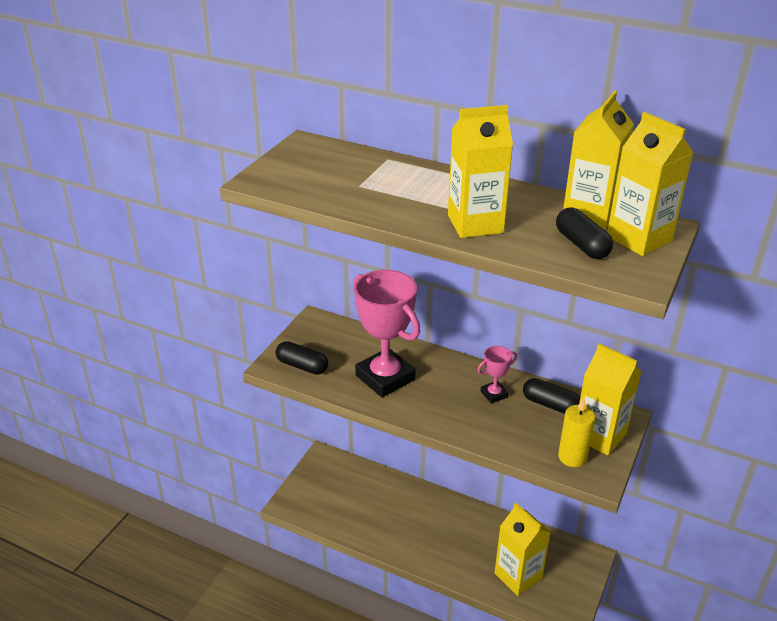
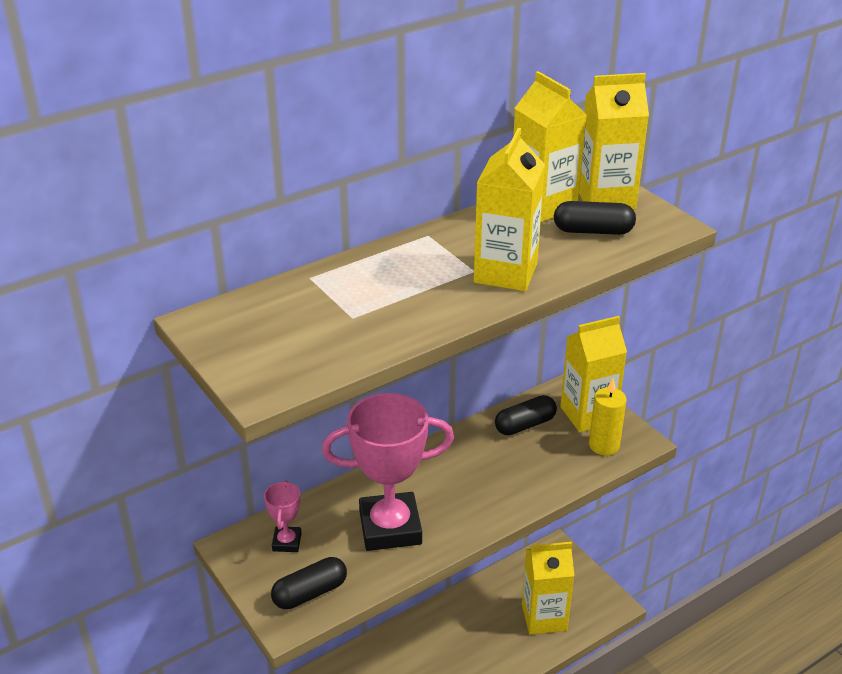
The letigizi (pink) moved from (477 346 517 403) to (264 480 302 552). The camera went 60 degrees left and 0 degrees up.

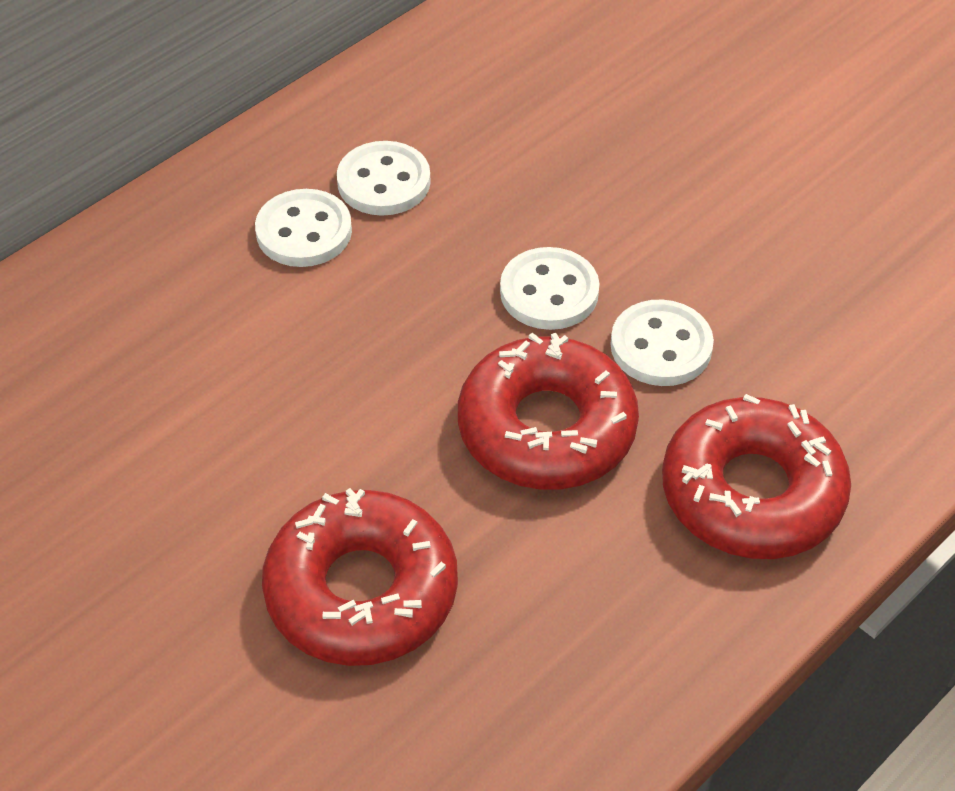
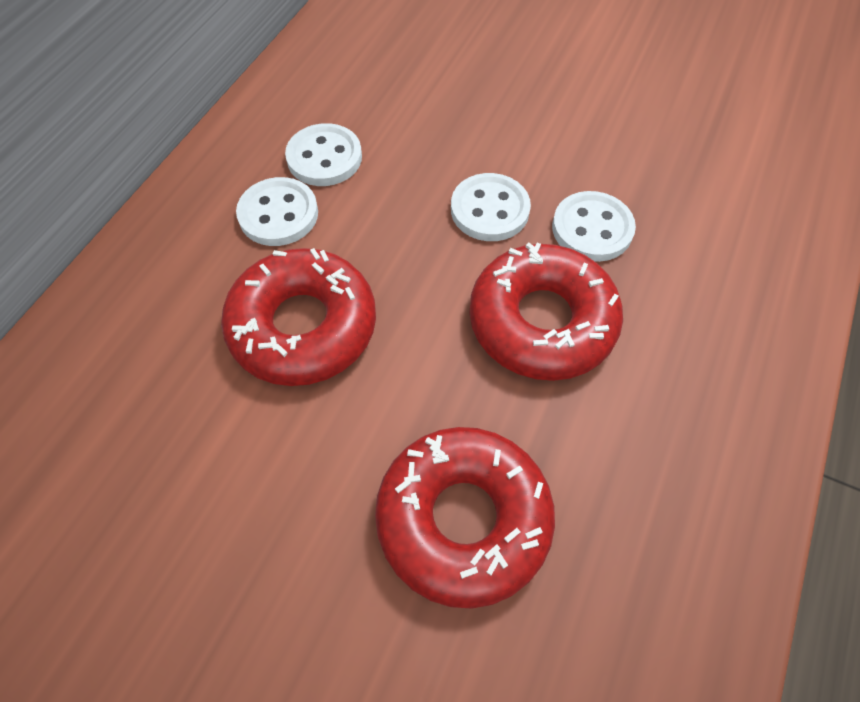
The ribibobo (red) moved from (662 394 851 559) to (221 248 376 386). The camera went 20 degrees left and 10 degrees up.

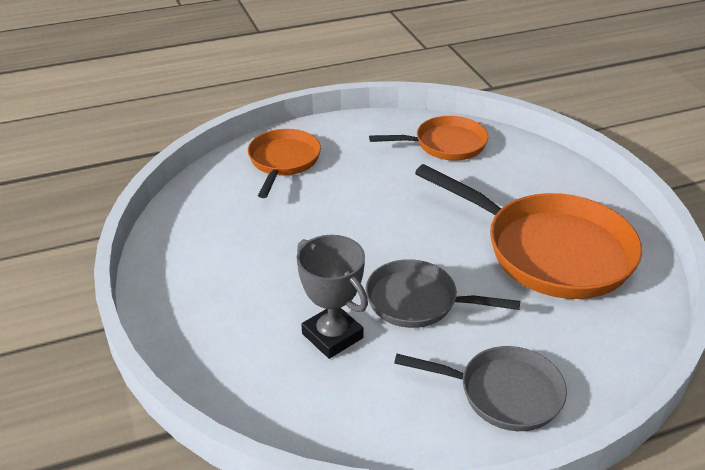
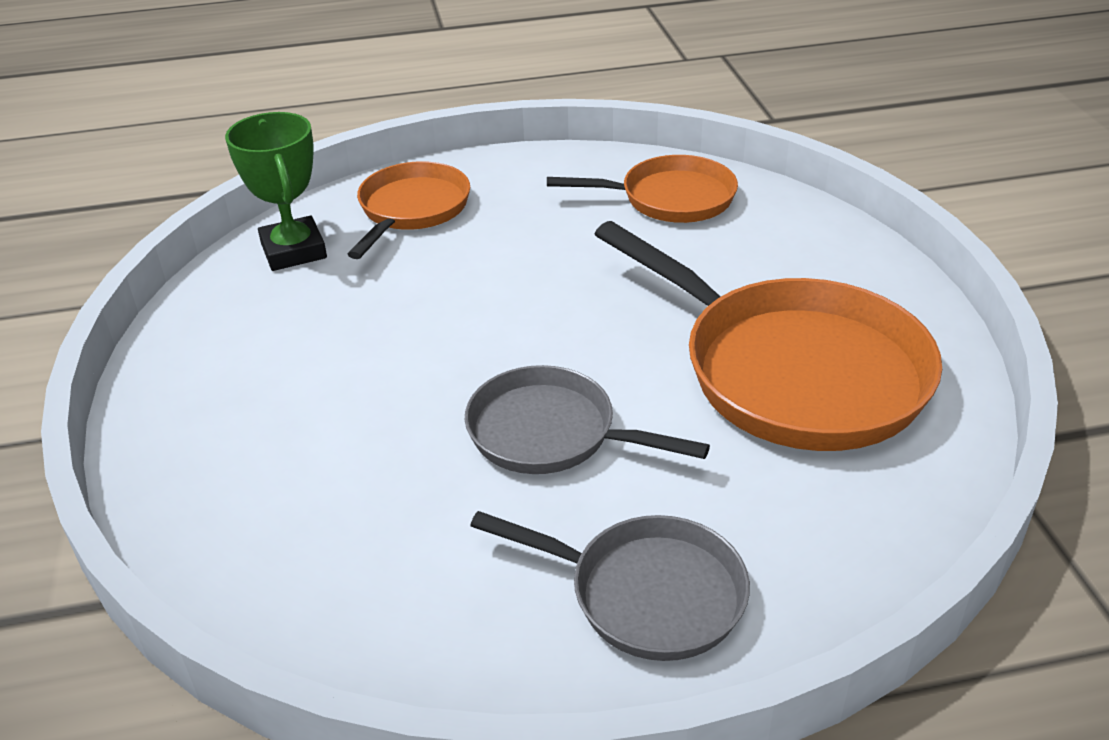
The letigizi (grey) at (297 235 368 359) disappeared. The letigizi (green) at (225 112 327 271) appeared. The camera went 10 degrees right and 0 degrees up.

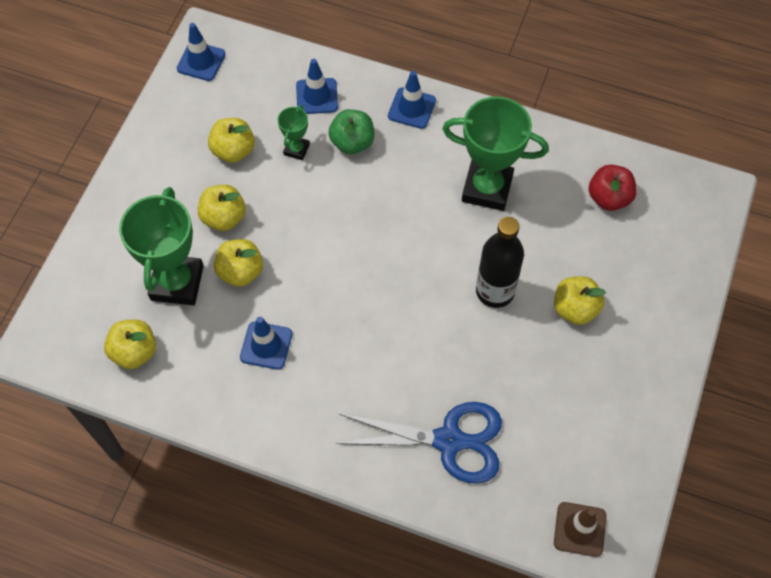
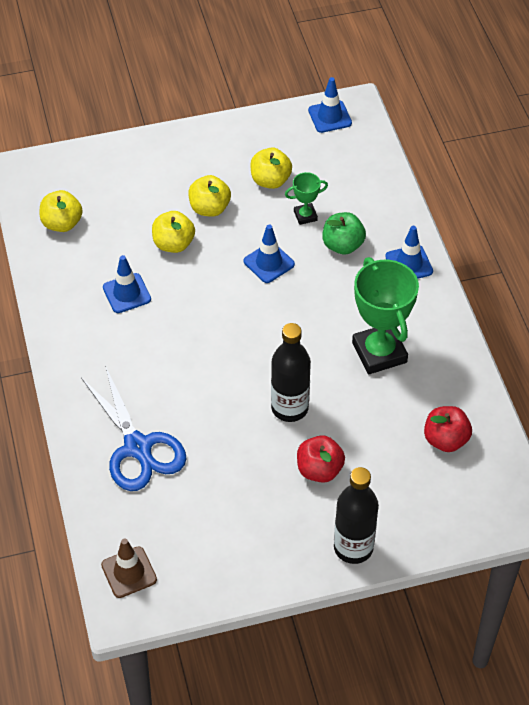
The letigizi (green) at (119 187 204 305) disappeared. The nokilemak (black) at (334 467 379 564) appeared. The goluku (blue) moved from (296 59 338 114) to (244 225 295 283). The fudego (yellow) at (554 276 606 325) became the fudego (red) at (297 435 345 483). The camera went 55 degrees right and 10 degrees down.

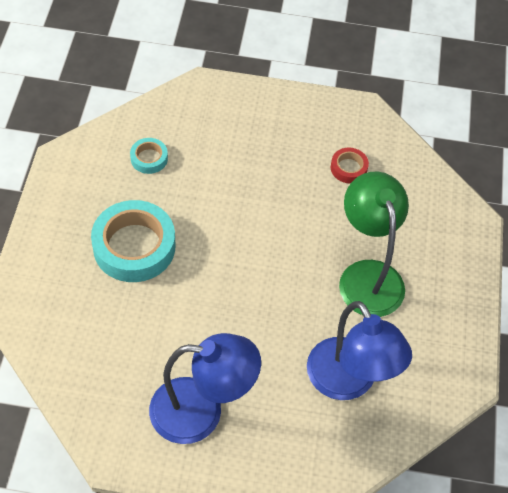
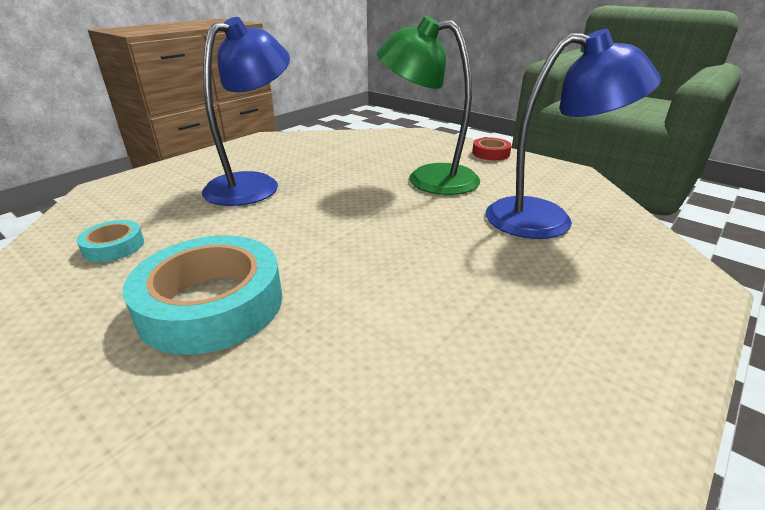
The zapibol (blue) moved from (149 333 261 444) to (202 17 290 206). The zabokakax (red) moved from (331 147 369 183) to (472 138 512 160). The camera went 55 degrees left and 25 degrees down.

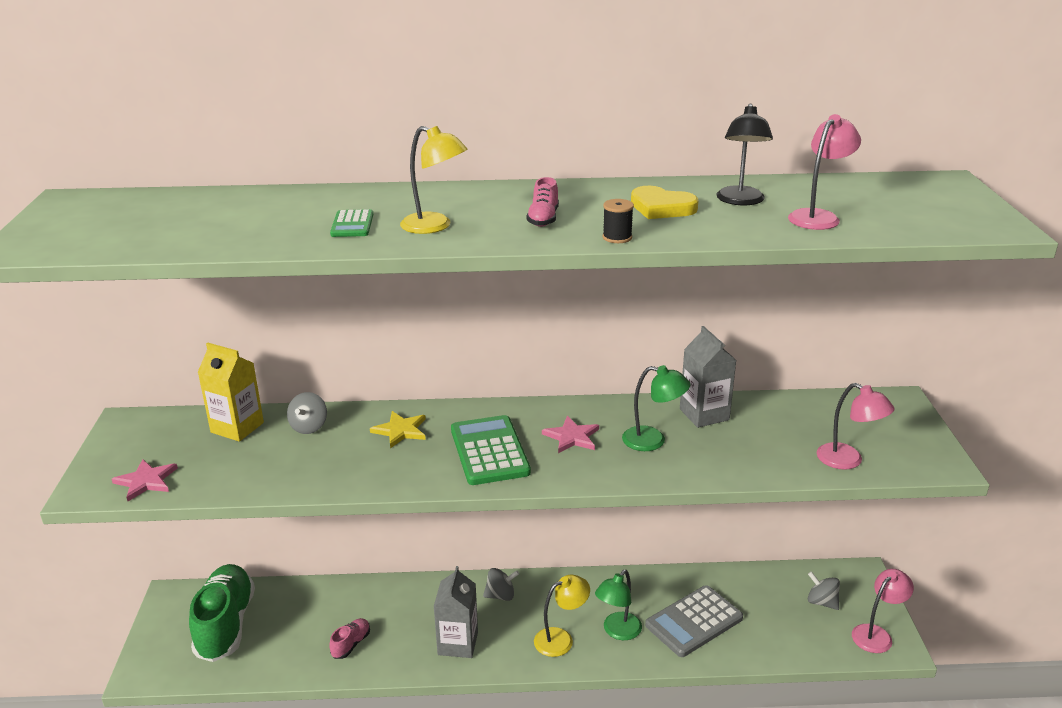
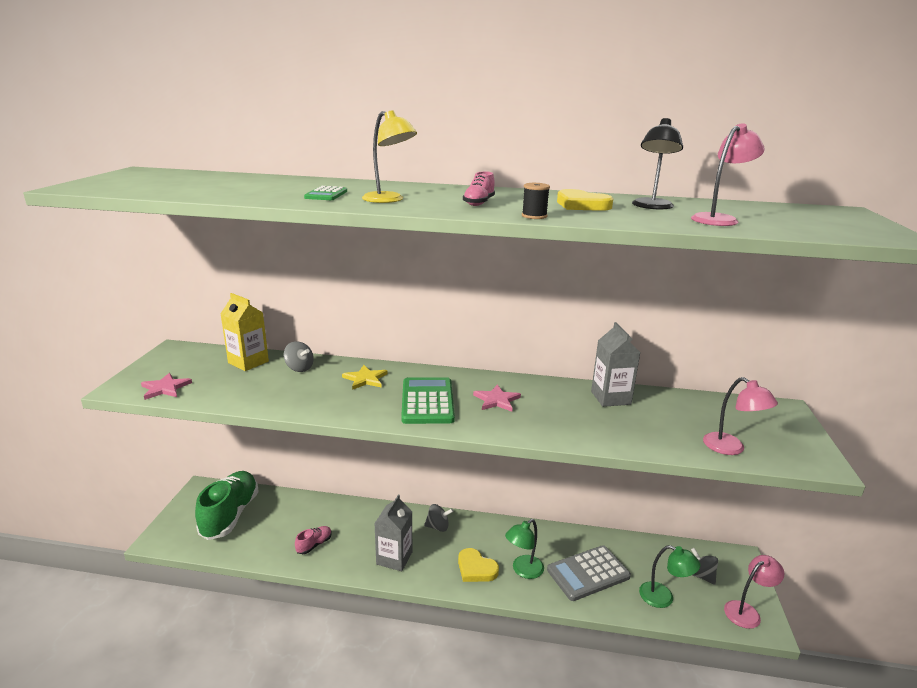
The zapibol (green) moved from (622 365 690 451) to (639 545 700 608). The zapibol (yellow) at (534 575 590 657) was replaced by the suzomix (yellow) at (458 548 499 582). The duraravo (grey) at (287 392 327 434) turned 75 degrees counterclockwise. The camera went 10 degrees right and 5 degrees down.

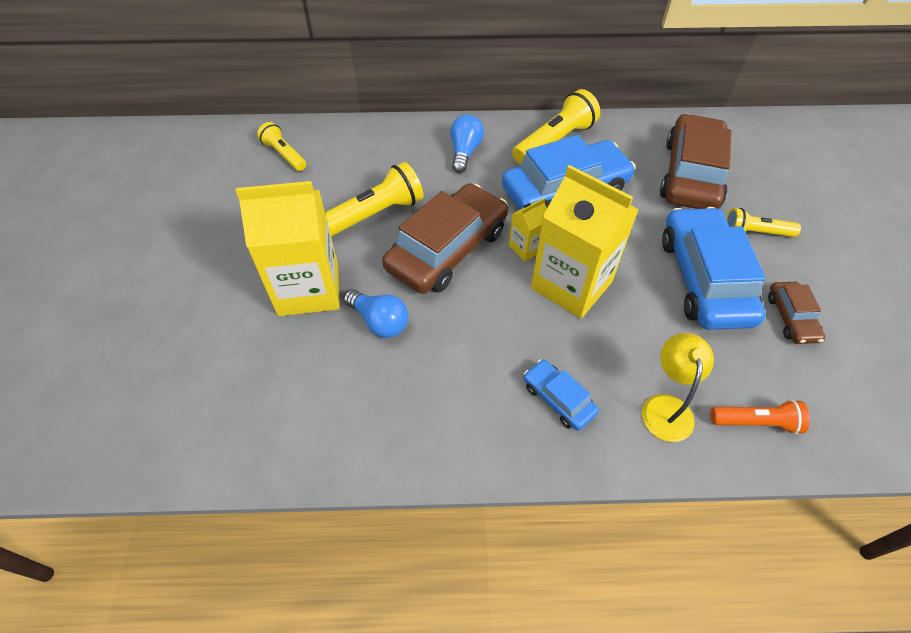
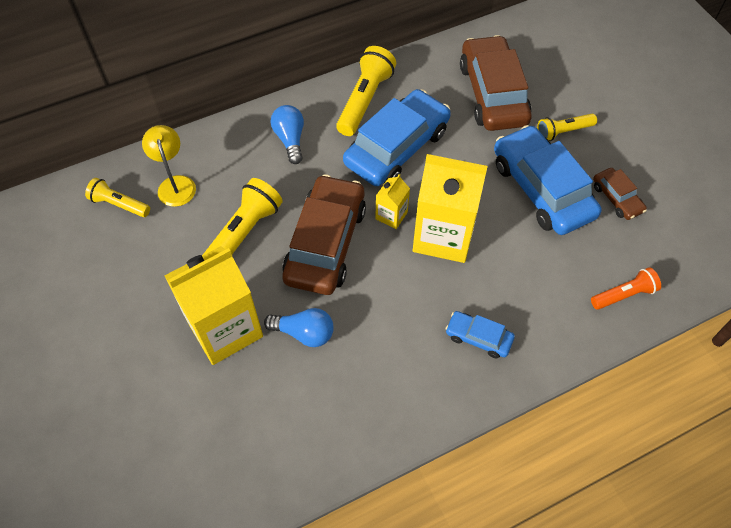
The zapibol (yellow) moved from (642 333 714 442) to (142 125 196 207). The camera went 25 degrees left and 5 degrees up.

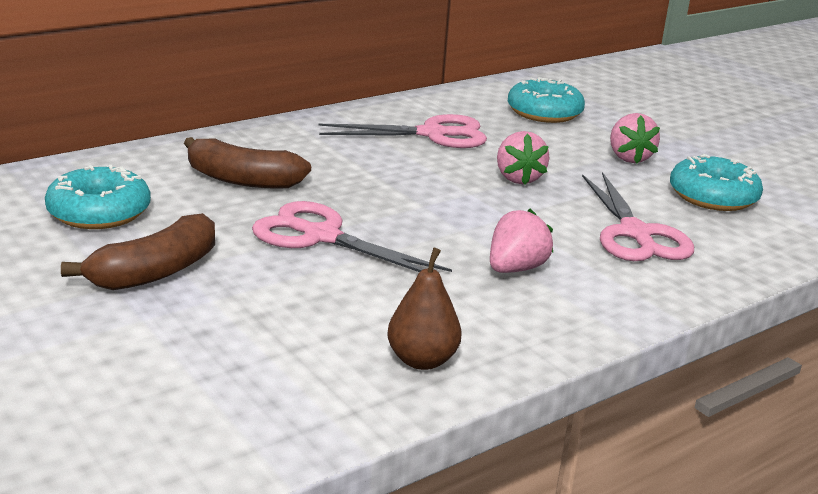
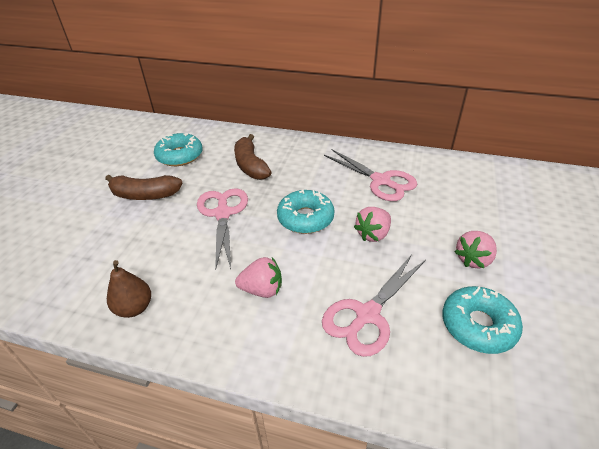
The ribibobo (turquoise) moved from (508 77 585 123) to (277 190 335 234). The camera went 55 degrees right and 15 degrees up.

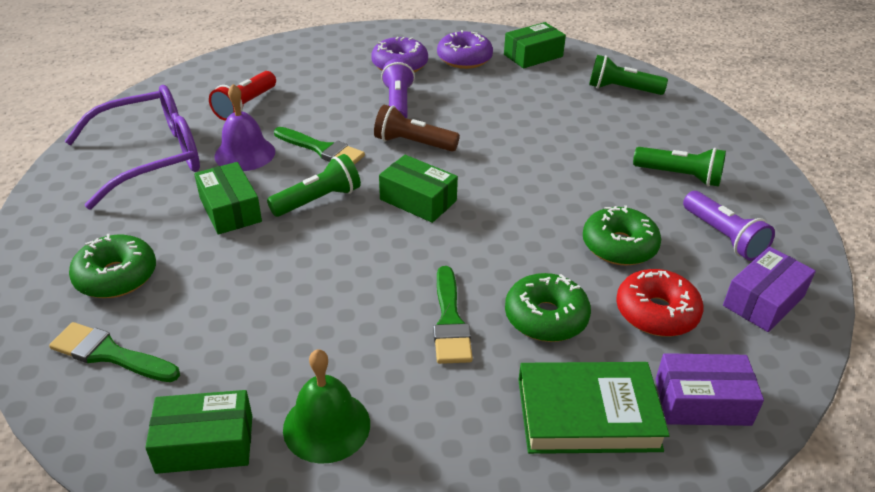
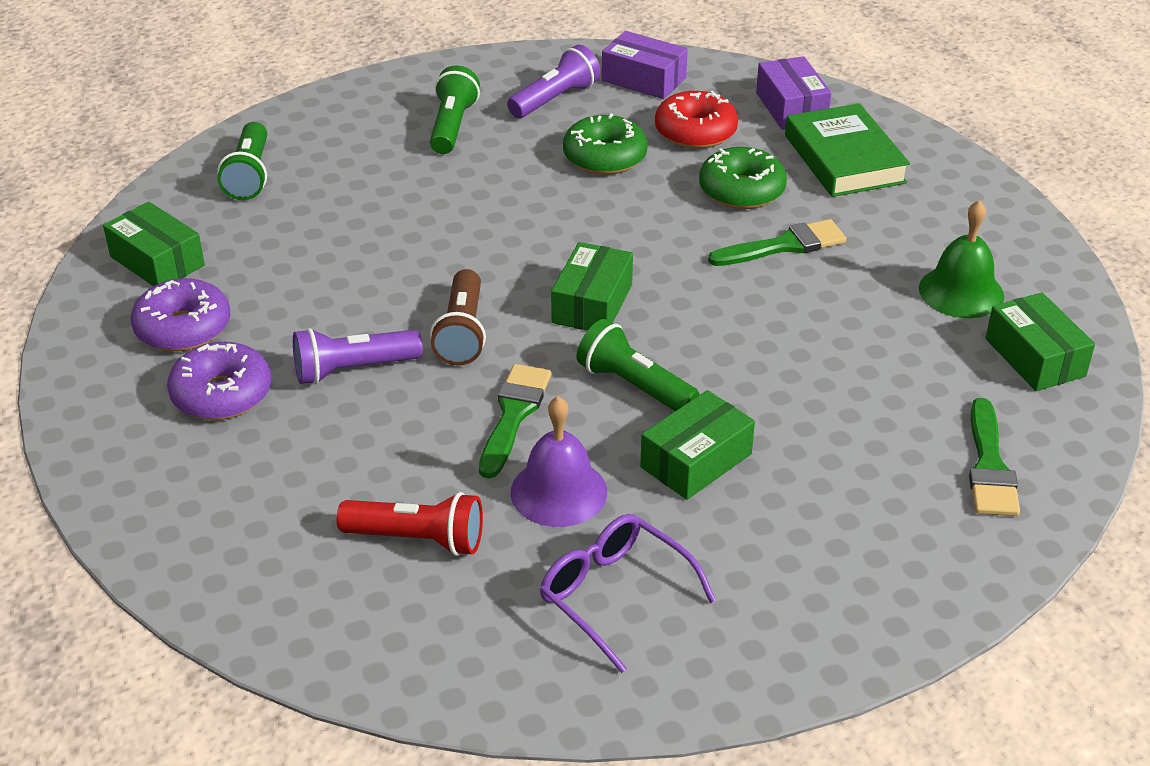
The ribibobo (green) at (69 234 156 298) disappeared. The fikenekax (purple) at (65 85 200 209) changed to 0.62 times the size. The camera went 105 degrees left and 0 degrees up.

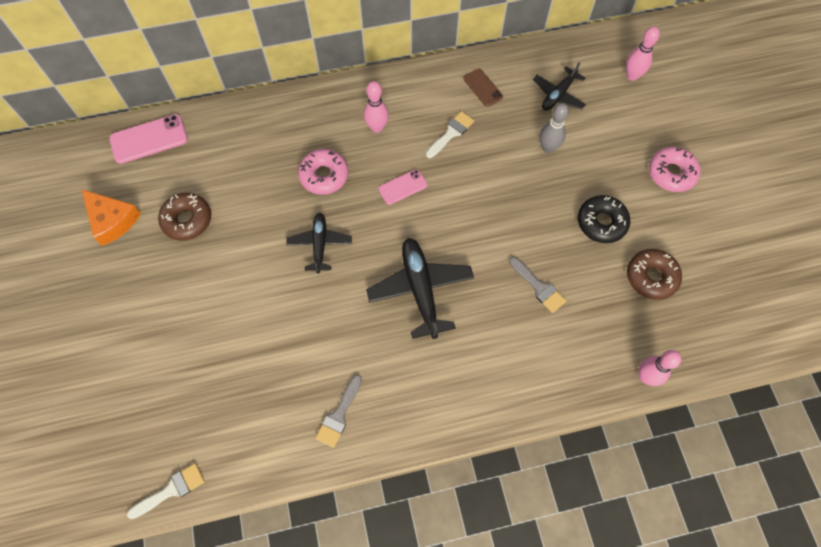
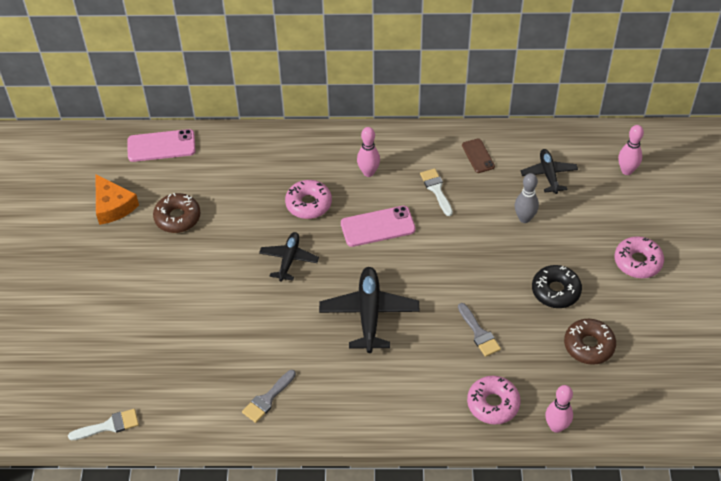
The ribibobo (pink) at (467 376 521 424) appeared. The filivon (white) at (426 111 474 158) turned 75 degrees counterclockwise. The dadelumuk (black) at (533 62 586 110) turned 120 degrees clockwise. The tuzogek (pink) at (378 169 427 205) changed to 1.62 times the size. The camera went 15 degrees right and 15 degrees down.

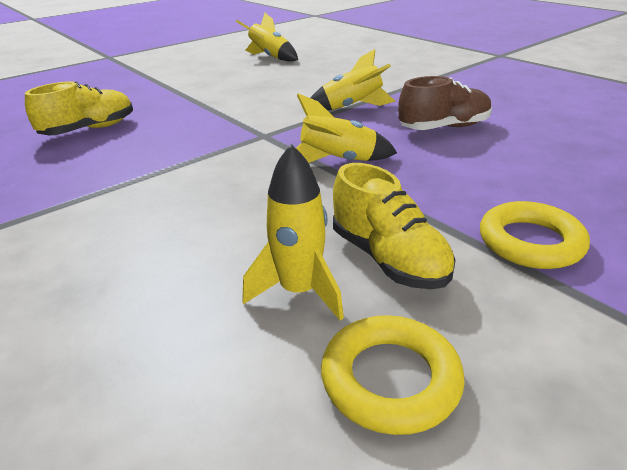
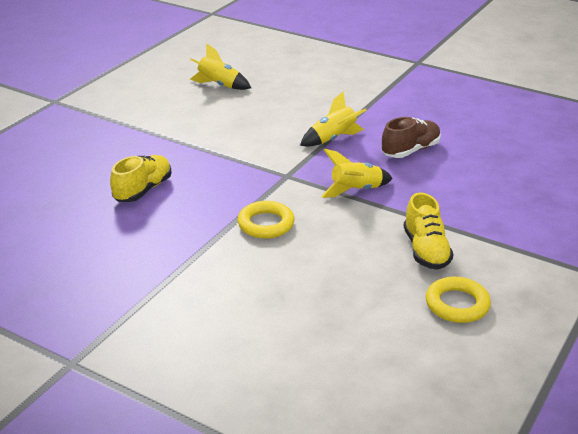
The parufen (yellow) at (242 144 344 321) disappeared. The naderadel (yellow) moved from (480 201 590 269) to (237 201 295 239). The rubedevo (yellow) at (333 163 455 289) turned 45 degrees clockwise. The camera went 20 degrees left and 0 degrees up.

